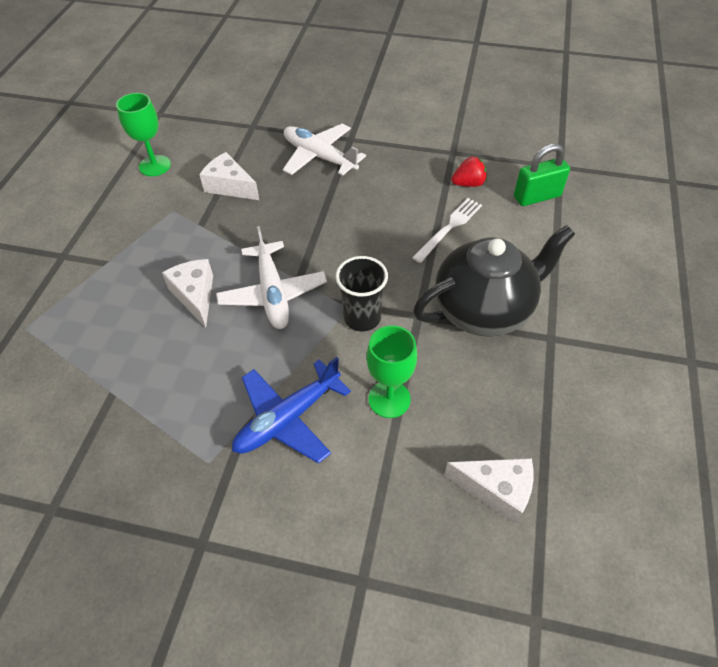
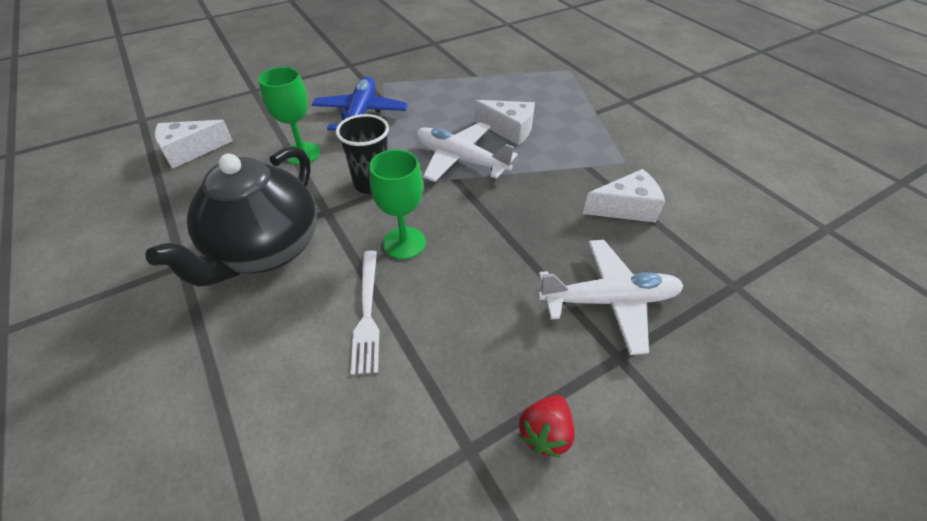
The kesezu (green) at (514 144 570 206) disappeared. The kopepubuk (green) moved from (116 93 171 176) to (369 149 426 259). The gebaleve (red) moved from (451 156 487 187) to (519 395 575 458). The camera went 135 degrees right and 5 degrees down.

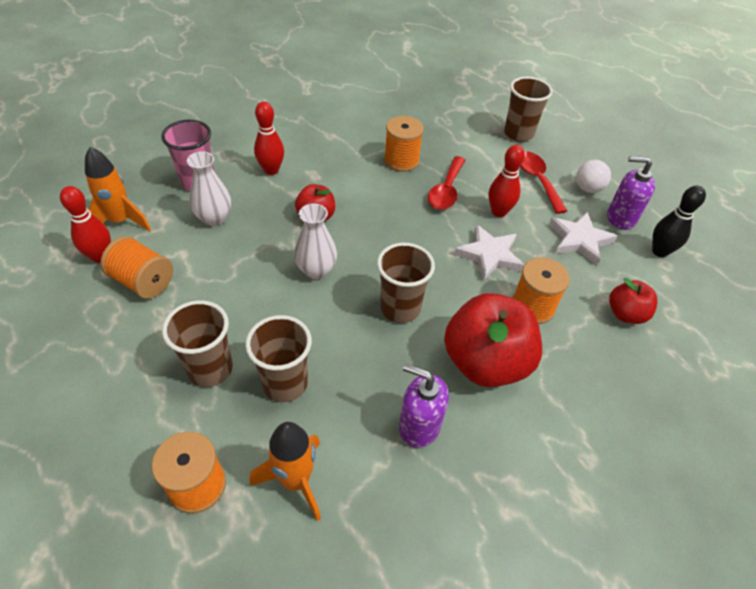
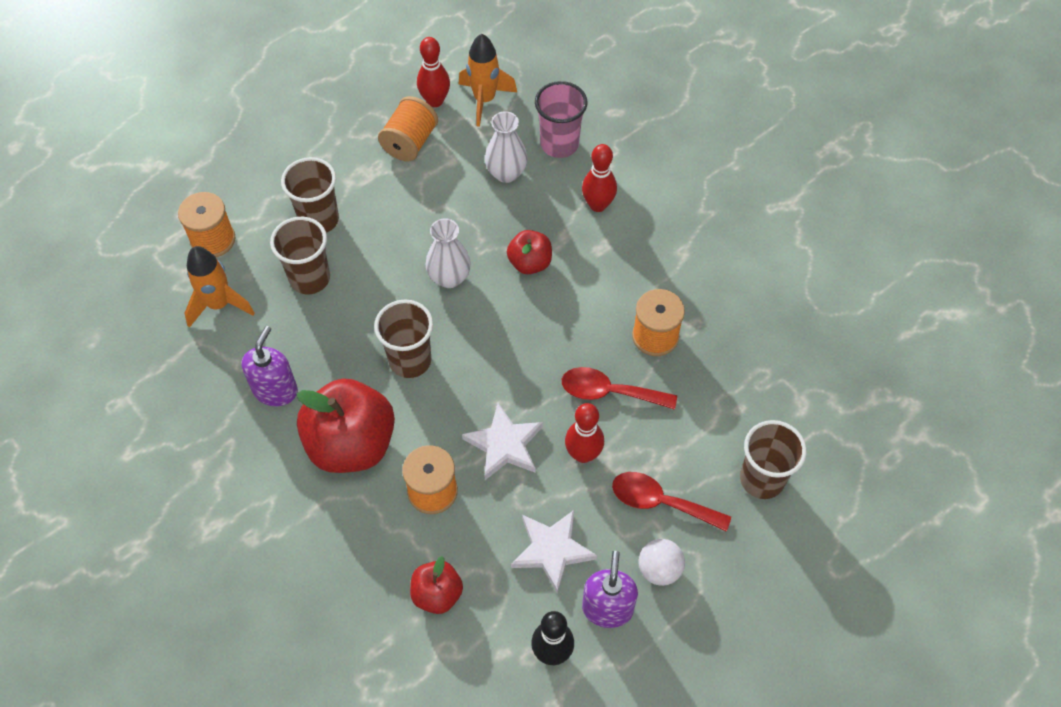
The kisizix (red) at (520 151 567 214) turned 135 degrees counterclockwise. The camera went 85 degrees right and 10 degrees up.

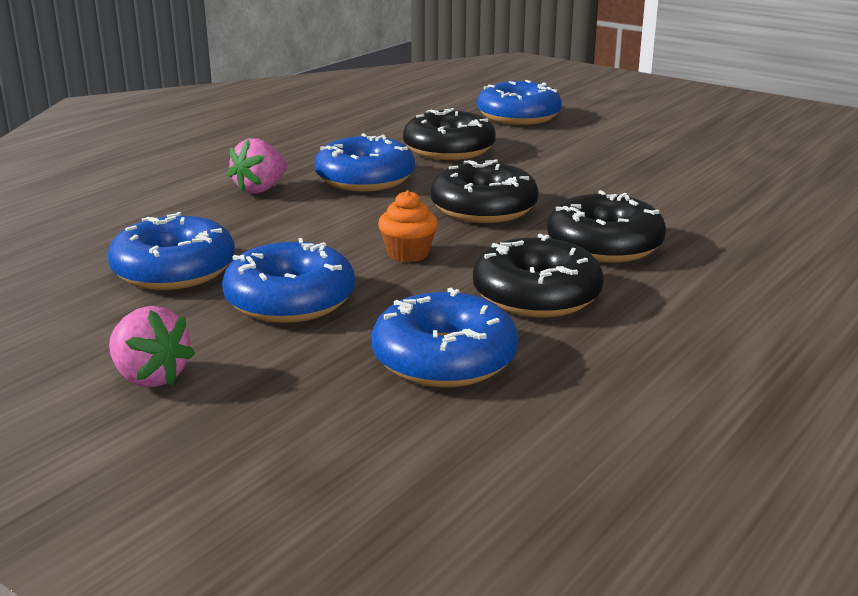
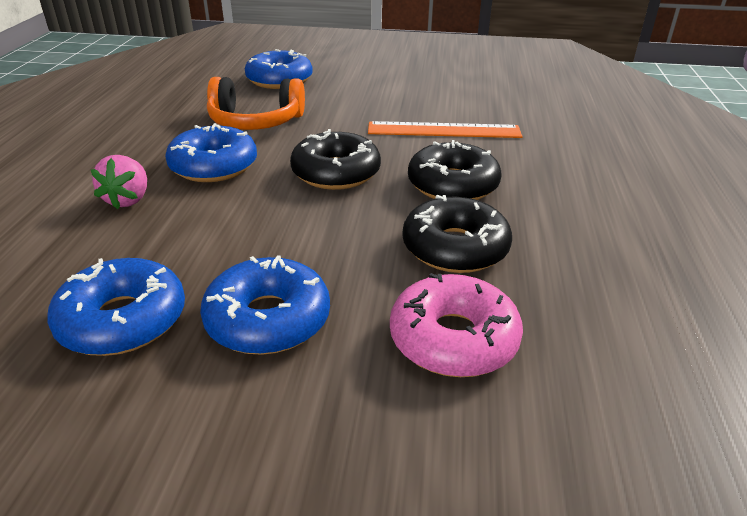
The gebaleve (pink) at (109 306 195 387) disappeared. The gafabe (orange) at (378 190 438 262) disappeared. The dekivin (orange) at (368 121 522 138) appeared. The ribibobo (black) at (403 108 496 160) was replaced by the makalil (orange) at (207 77 305 130). The ribibobo (blue) at (372 288 519 387) became the ribibobo (pink) at (390 273 523 377). The camera went 30 degrees left and 10 degrees up.

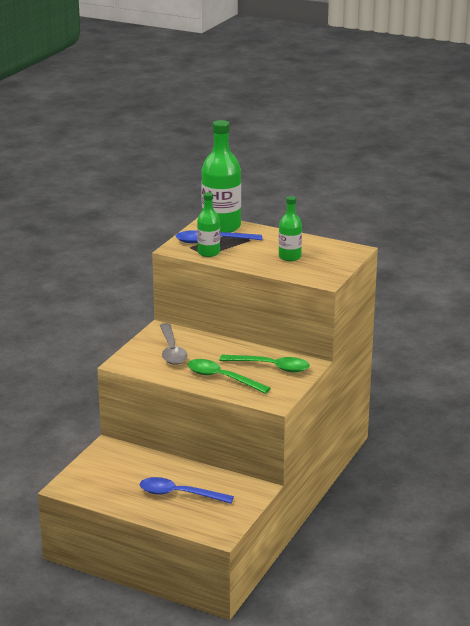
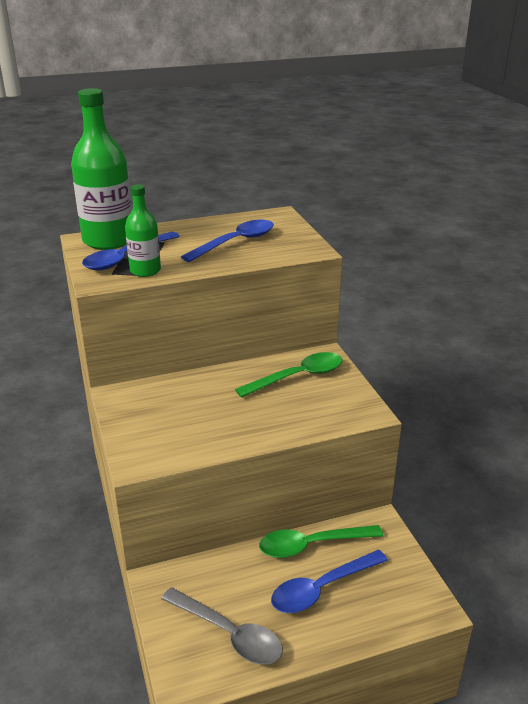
The kisizix (grey) moved from (160 323 188 365) to (161 587 283 665). The kisizix (green) moved from (187 359 271 394) to (259 525 383 558). The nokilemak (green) at (279 196 302 261) was replaced by the kisizix (blue) at (181 219 274 262). The camera went 45 degrees left and 5 degrees up.

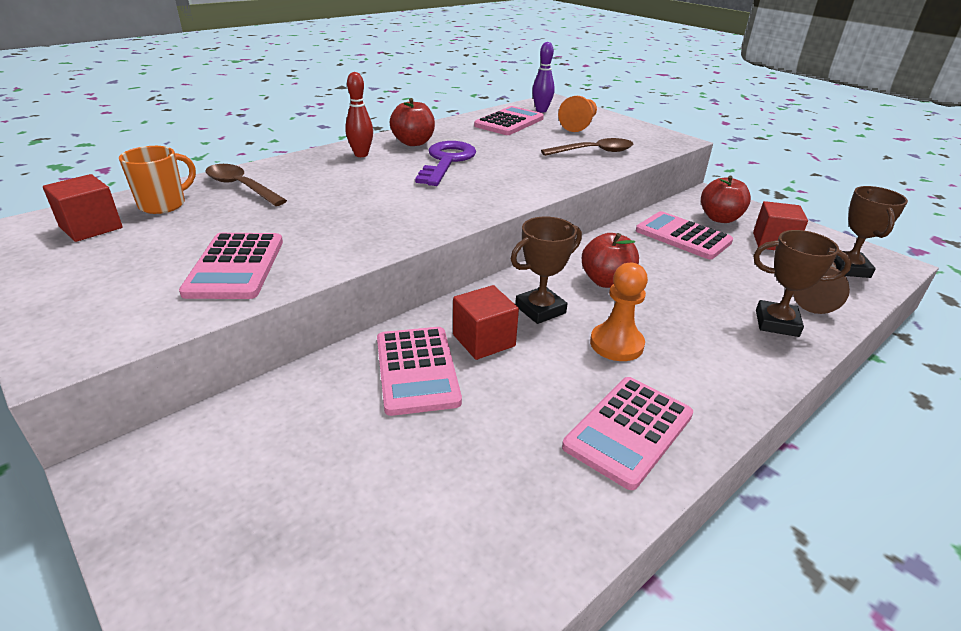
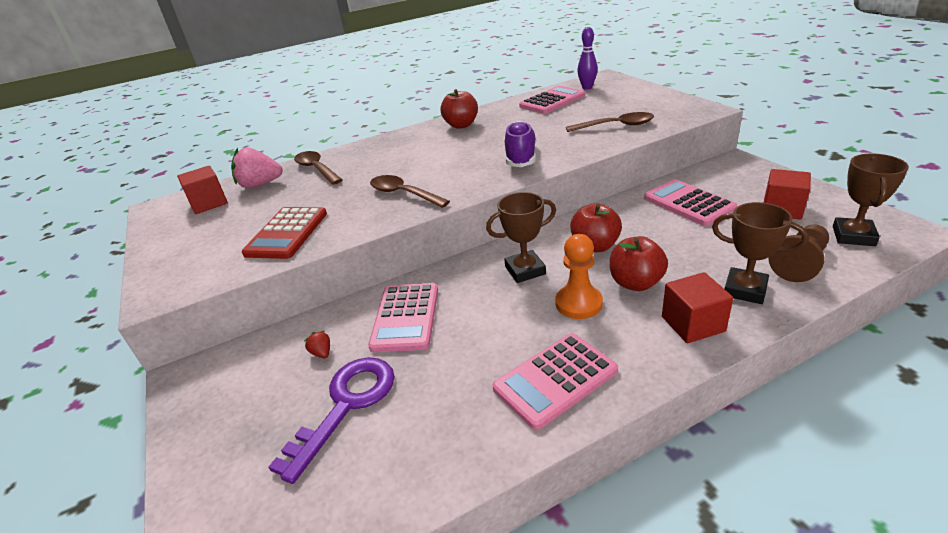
The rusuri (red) at (345 72 373 157) disappeared. The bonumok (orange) at (558 96 597 132) disappeared. The gebaleve (red) at (304 331 330 358) appeared. The kisizix (brown) at (370 175 450 208) appeared. The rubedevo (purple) at (504 121 537 167) appeared. The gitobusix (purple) moved from (415 141 476 186) to (268 357 395 484). The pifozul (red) moved from (453 285 519 360) to (662 272 733 343). The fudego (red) moved from (701 176 751 223) to (610 236 668 291). The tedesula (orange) at (119 146 196 214) was replaced by the gebaleve (pink) at (231 147 283 188). The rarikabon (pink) at (179 233 283 299) became the rarikabon (red) at (242 207 327 259). The camera went 20 degrees right and 0 degrees up.

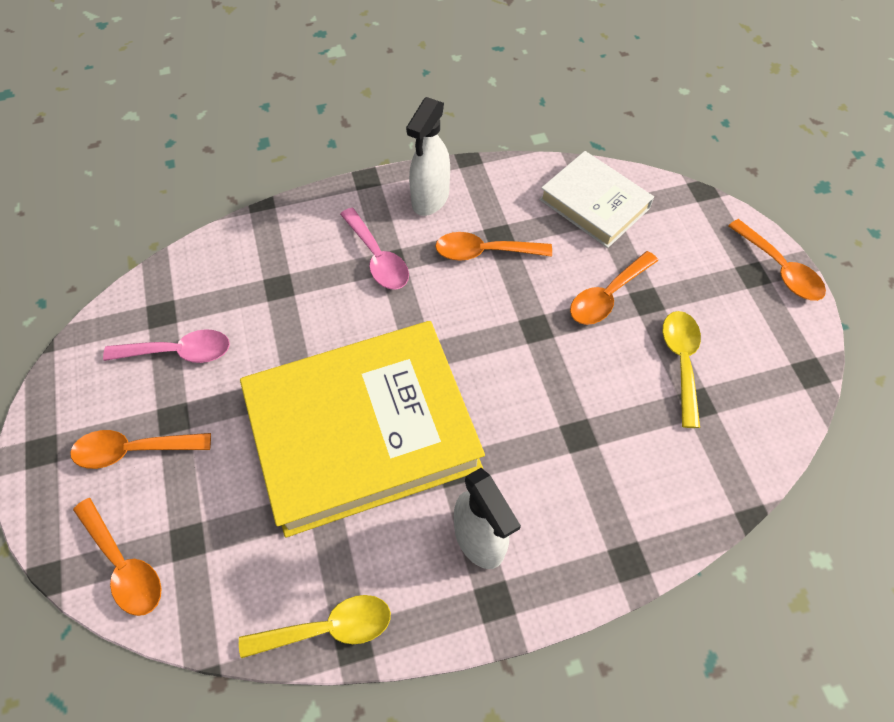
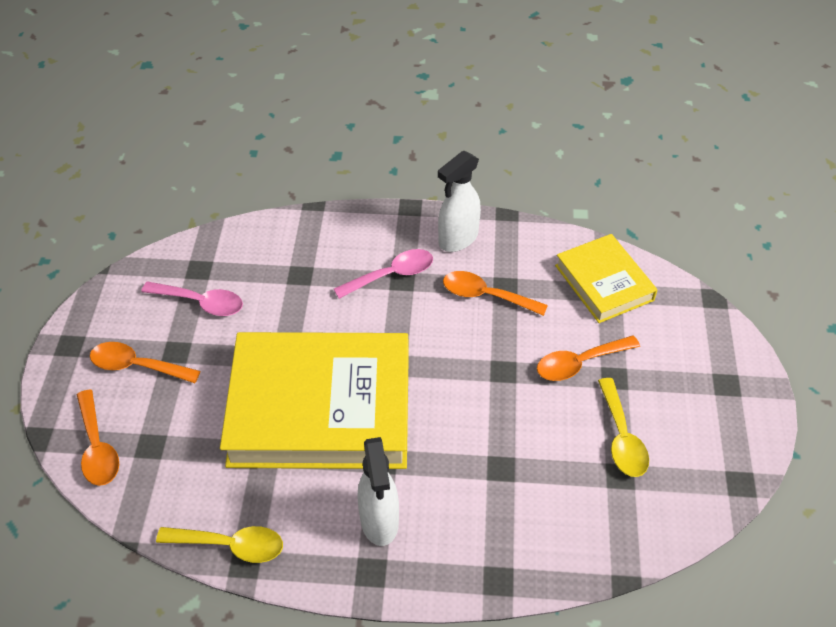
The kisizix (orange) at (728 219 826 301) disappeared. The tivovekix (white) at (539 151 654 248) became the tivovekix (yellow) at (555 234 658 323). The kisizix (pink) at (340 208 409 290) turned 105 degrees counterclockwise. The kisizix (yellow) at (663 311 701 428) turned 150 degrees clockwise. The camera went 20 degrees right and 10 degrees down.

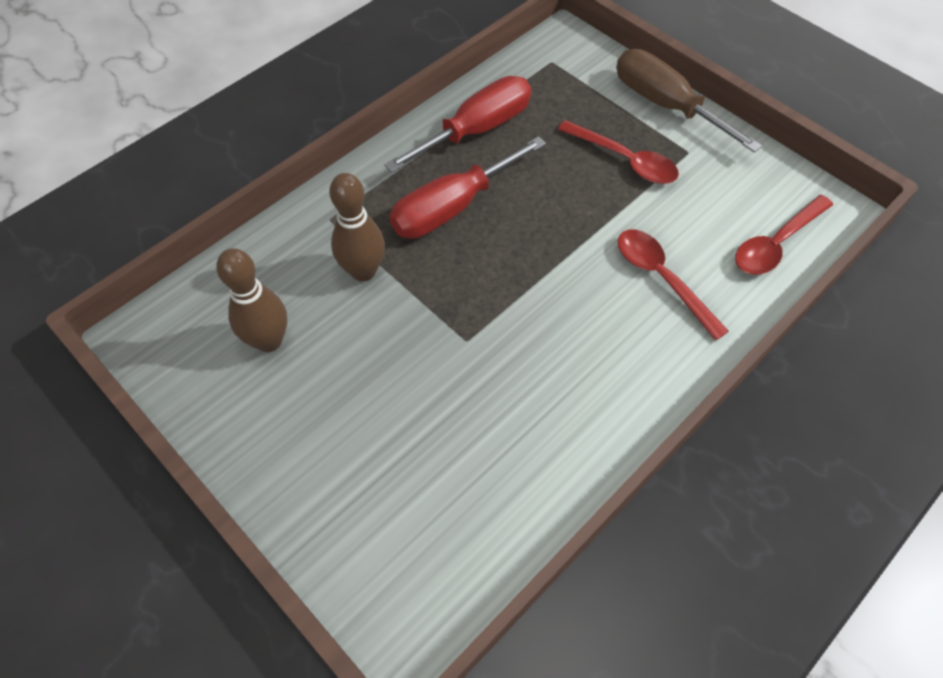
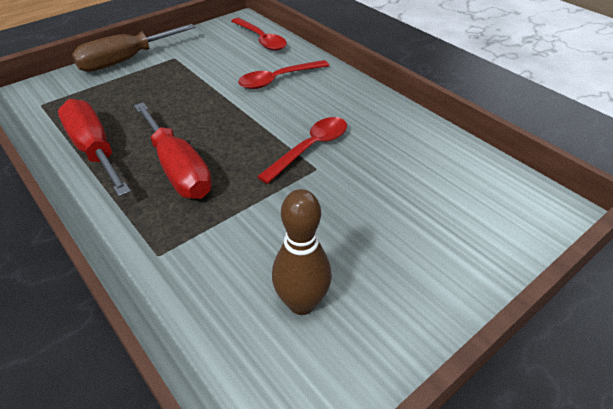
The rusuri (brown) at (329 173 385 282) disappeared. The kisizix (red) moved from (558 120 679 184) to (257 117 347 184). The camera went 85 degrees left and 15 degrees down.

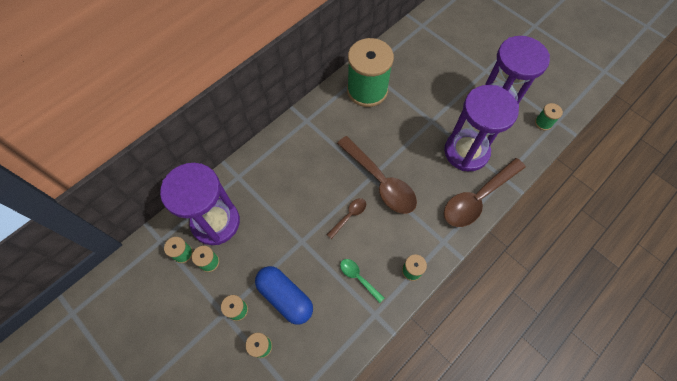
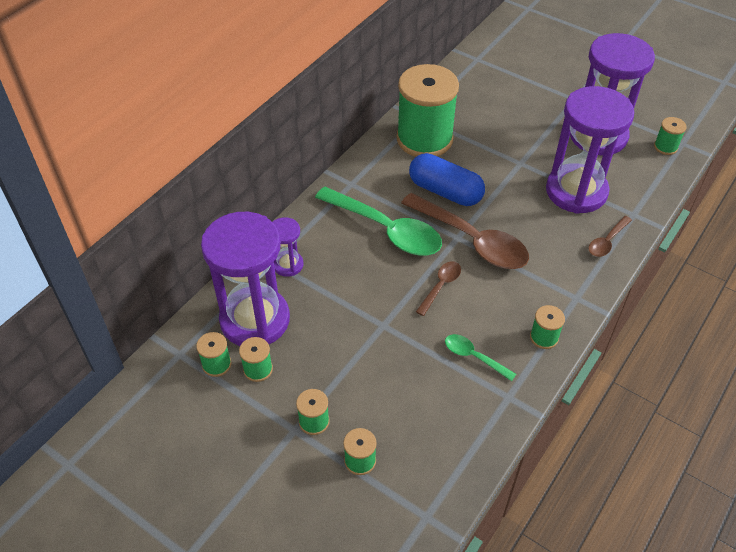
The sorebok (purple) at (273 217 303 277) appeared. The kisizix (green) at (315 187 442 255) appeared. The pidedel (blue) moved from (255 266 313 325) to (409 153 485 206). The kisizix (brown) at (444 158 526 227) changed to 0.48 times the size. The camera went 10 degrees left and 15 degrees down.

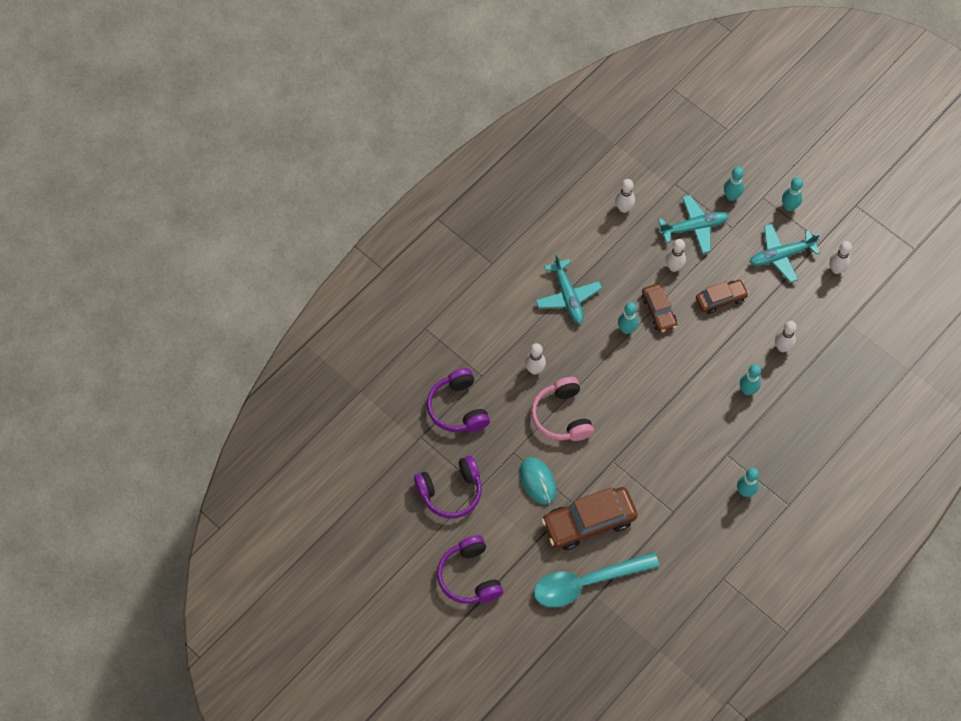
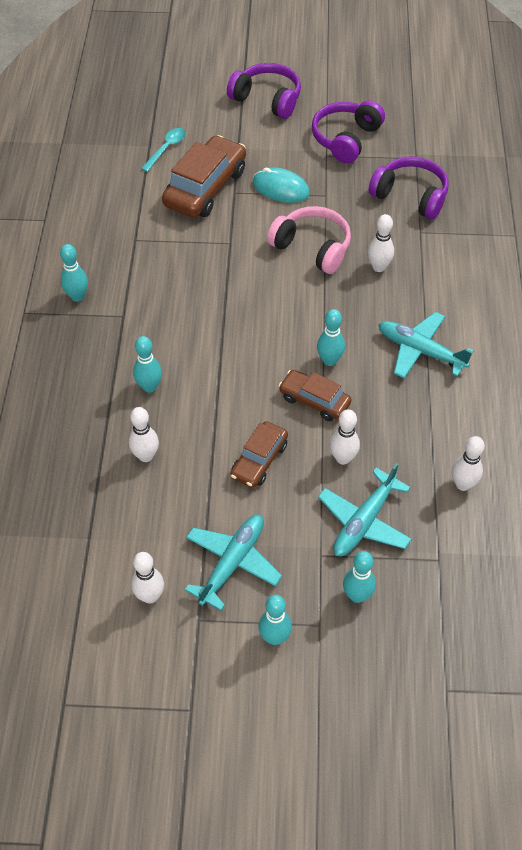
The kisizix (turquoise) at (534 552 660 607) changed to 0.48 times the size. The camera went 140 degrees right and 10 degrees down.

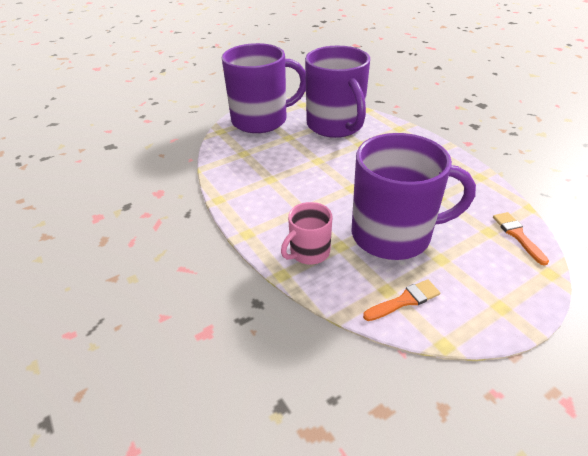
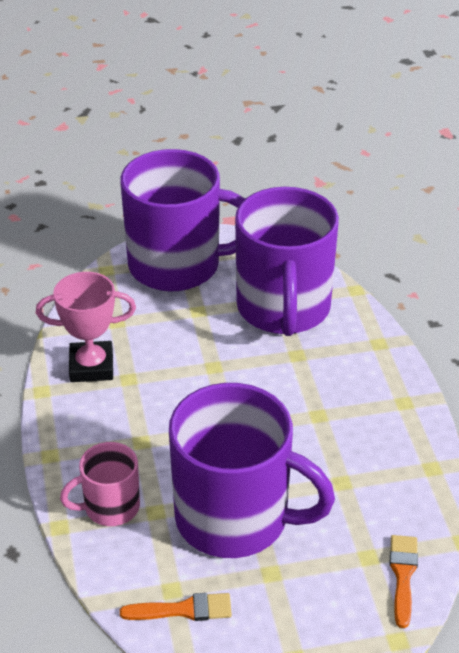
The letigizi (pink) at (36 272 136 382) appeared. The camera went 20 degrees right and 0 degrees up.

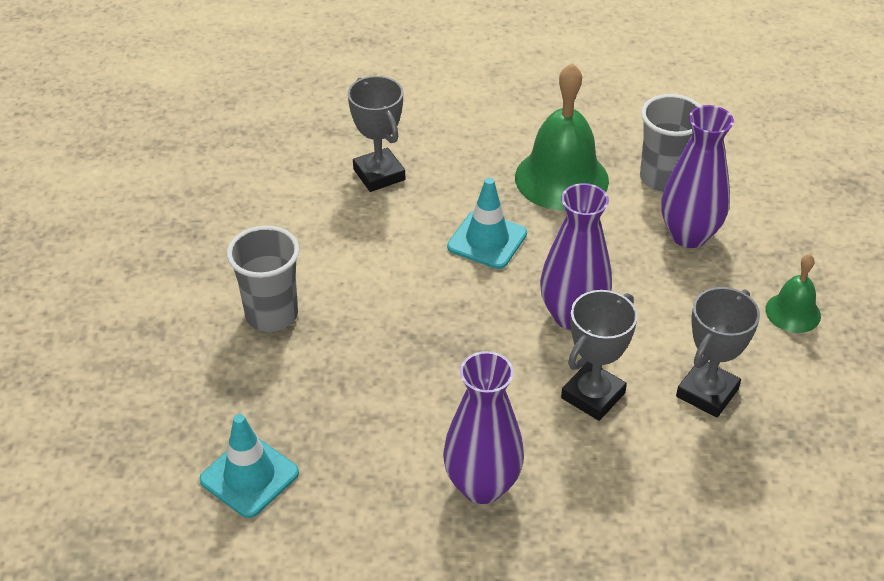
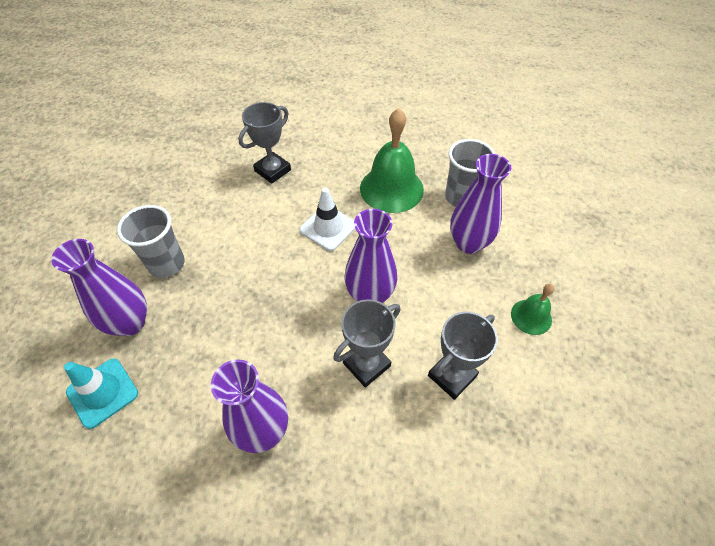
The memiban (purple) at (51 239 147 336) appeared. The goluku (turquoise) at (447 178 527 269) became the goluku (white) at (300 187 355 251). The letigizi (grey) at (348 76 405 192) turned 60 degrees clockwise. The camera went 10 degrees right and 10 degrees up.

